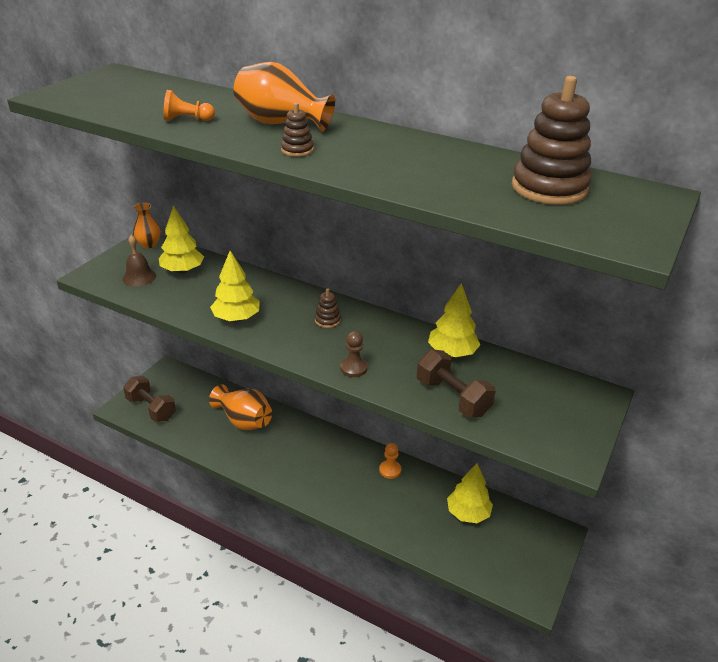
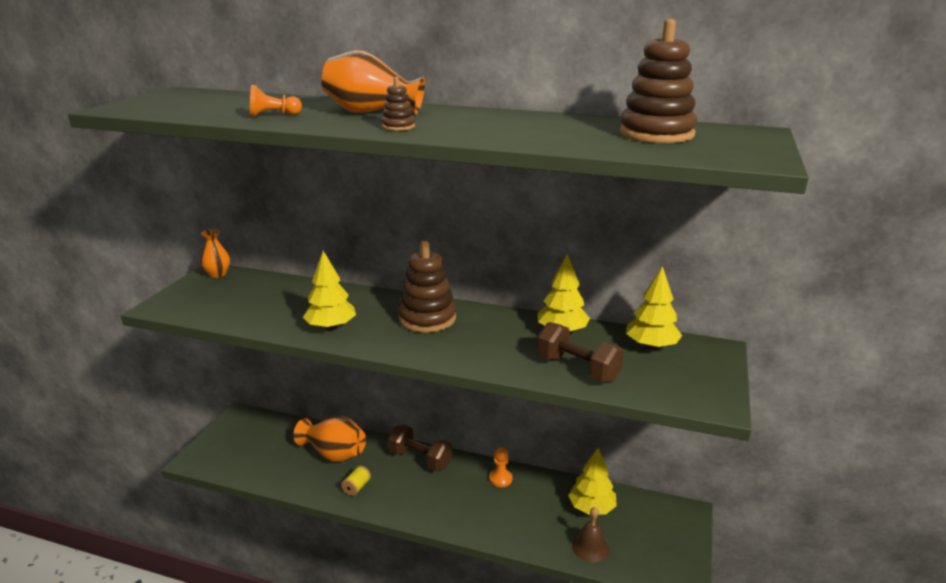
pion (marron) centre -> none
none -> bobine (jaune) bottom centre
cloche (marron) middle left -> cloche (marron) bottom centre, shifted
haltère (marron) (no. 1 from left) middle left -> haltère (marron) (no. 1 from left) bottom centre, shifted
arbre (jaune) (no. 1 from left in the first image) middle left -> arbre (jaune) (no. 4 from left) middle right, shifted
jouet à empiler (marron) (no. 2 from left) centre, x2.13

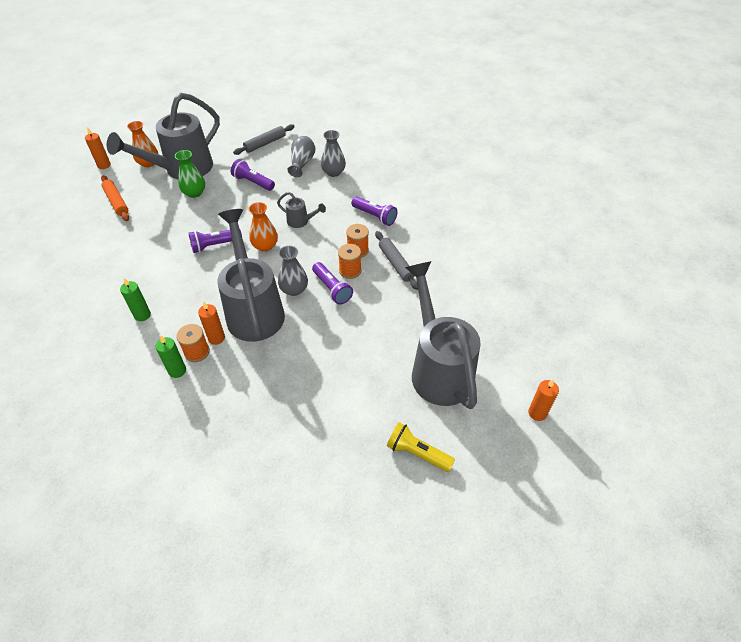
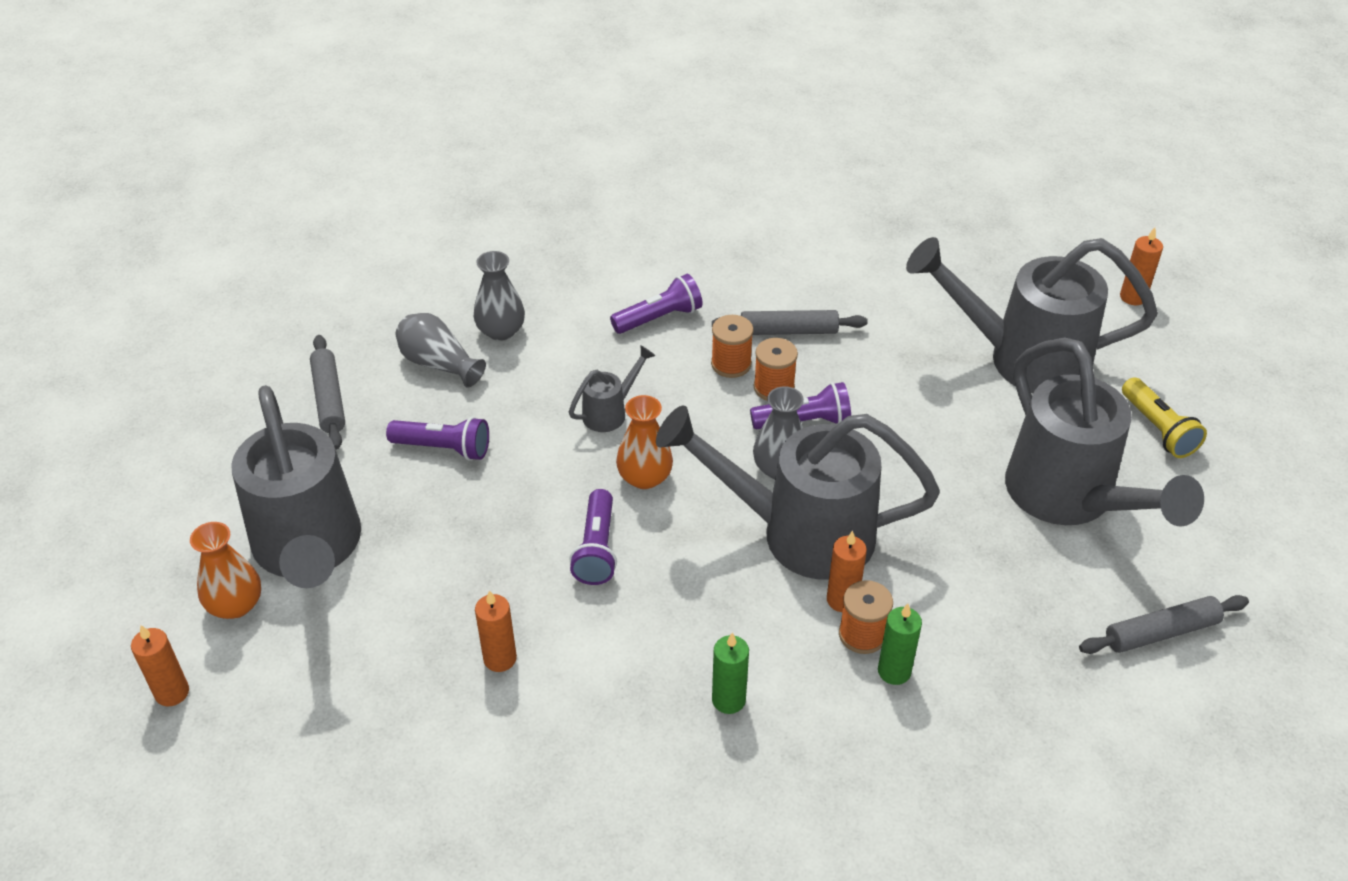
rouleau à pâtisserie (orange) top left -> none
vase (vert) top left -> none
none -> bougie (orange) (no. 2 from left) bottom centre
none -> arrosoir (gris) (no. 5 from left) middle right
none -> rouleau à pâtisserie (gris) (no. 3 from left) bottom right
lampe de poche (violet) (no. 2 from left in the first image) top centre -> lampe de poche (violet) (no. 1 from left) middle left, 135 degrees counterclockwise
lampe de poche (jaune) bottom centre -> lampe de poche (jaune) middle right, 75 degrees counterclockwise

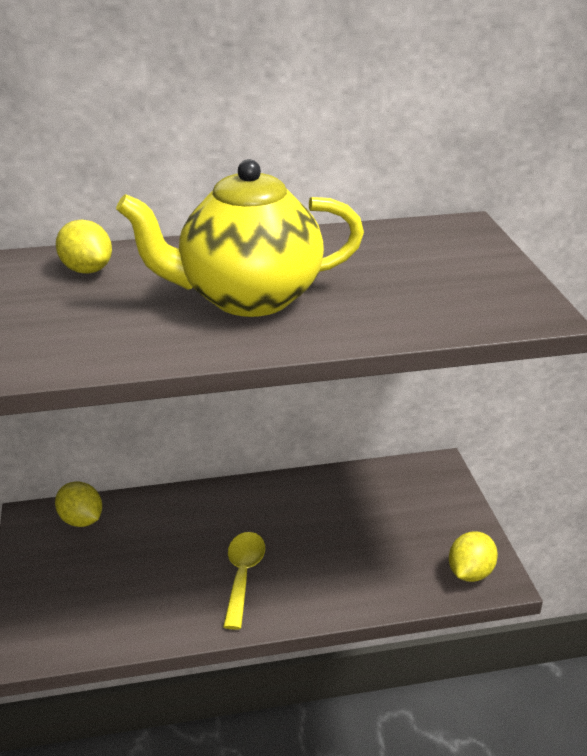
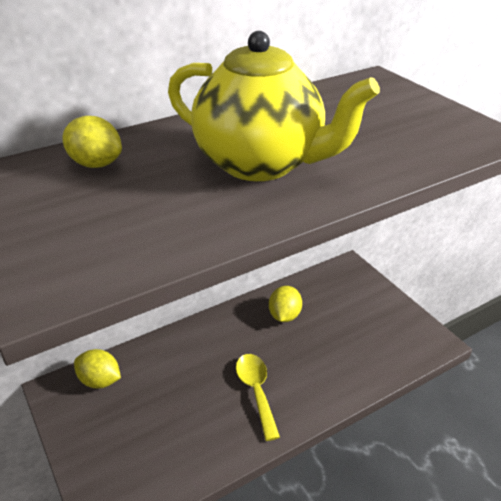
citron (jaune) (no. 3 from left) bottom right -> citron (jaune) (no. 3 from left) centre, shifted
théière (jaune) top centre, 120 degrees counterclockwise

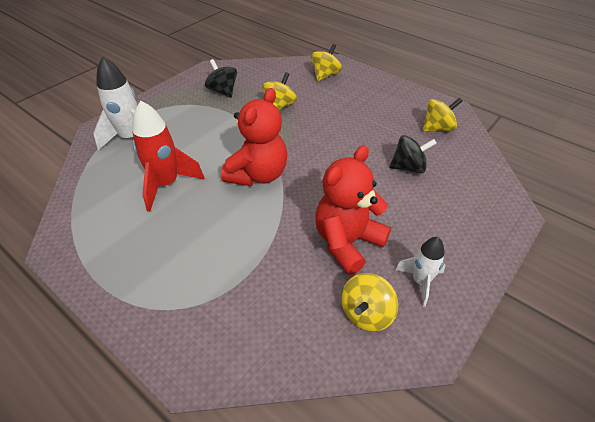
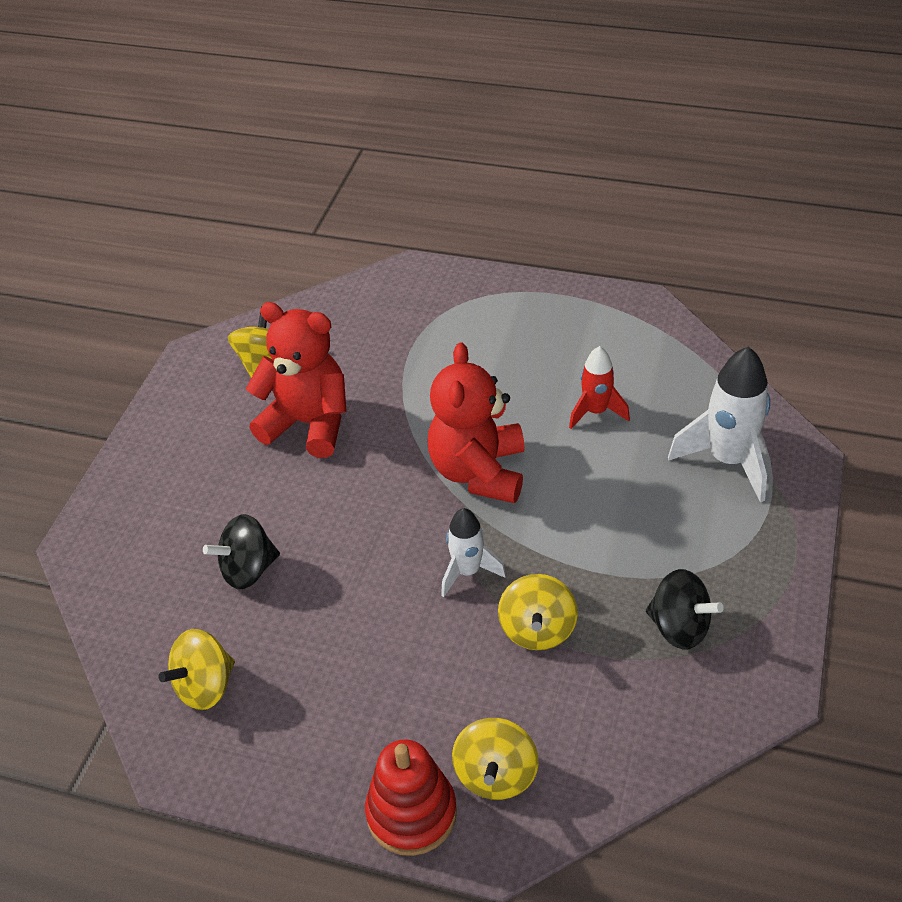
none -> jouet à empiler (rouge) bottom centre
fusée (blanc) (no. 2 from left in the first image) middle right -> fusée (blanc) (no. 1 from left) centre, shifted
ours en peluche (rouge) (no. 2 from left in the first image) centre -> ours en peluche (rouge) (no. 1 from left) middle left, 90 degrees counterclockwise
fusée (rouge) middle left -> fusée (rouge) centre, x0.60

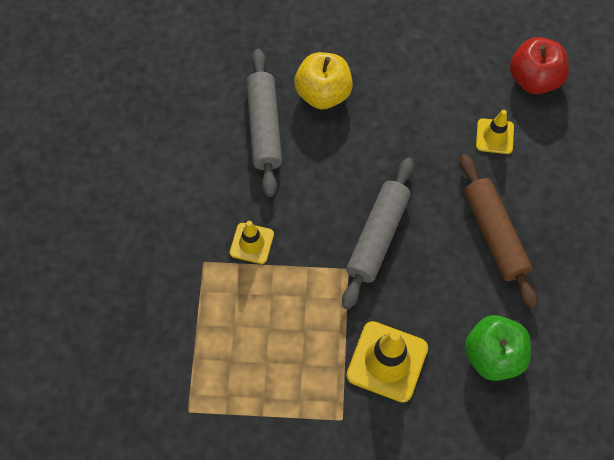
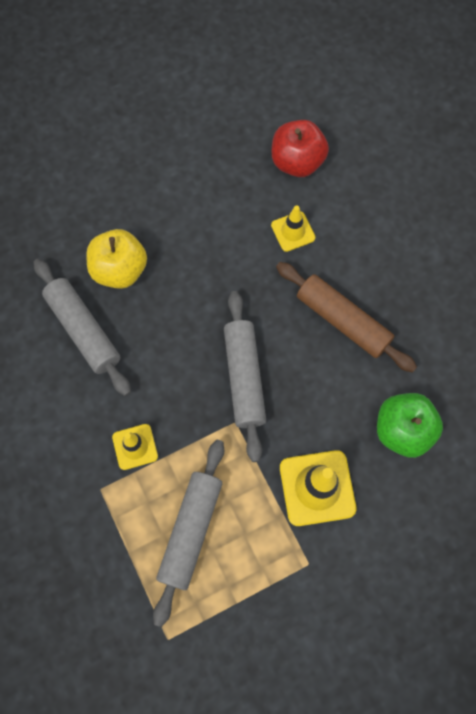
none -> rouleau à pâtisserie (gris) (no. 2 from left) bottom centre

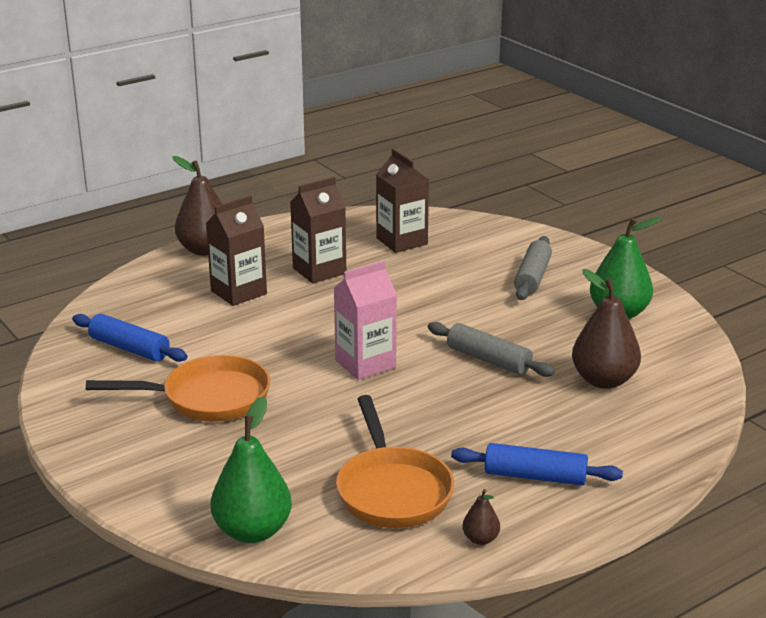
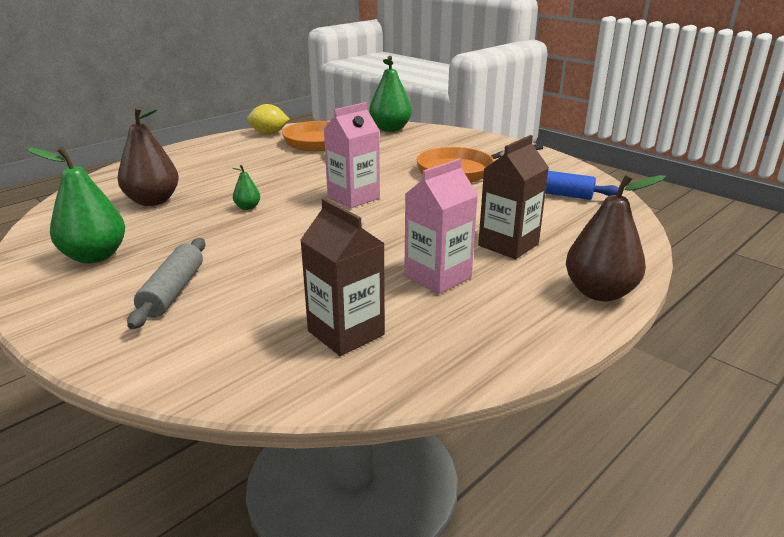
rouleau à pâtisserie (bleu) (no. 2 from left) bottom right -> none
rouleau à pâtisserie (gris) (no. 1 from left) centre -> poire (vert) (no. 2 from left) middle left
poire (marron) (no. 2 from left) bottom centre -> citron (jaune) top centre
brique de lait (marron) (no. 2 from left) centre -> brique de lait (rose) (no. 2 from left) centre

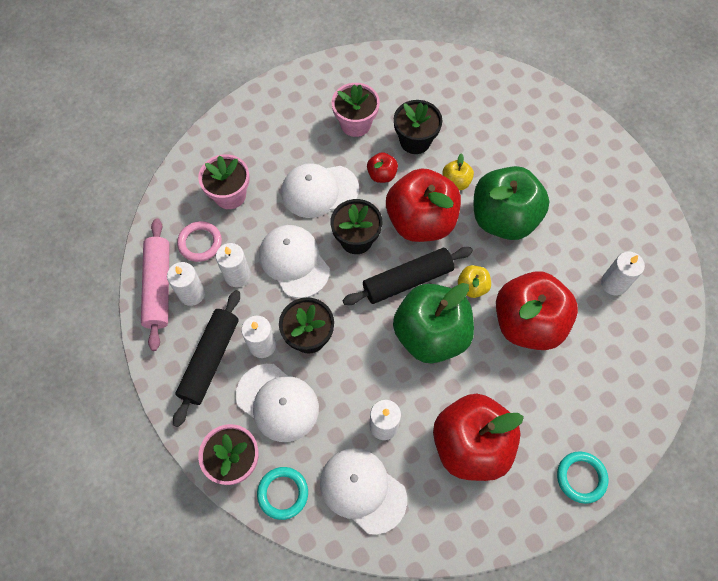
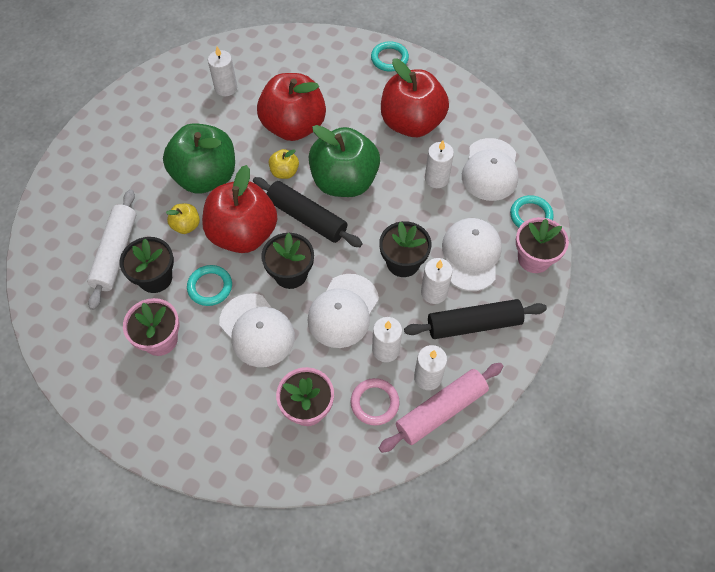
none -> rouleau à pâtisserie (blanc) middle left
pomme (rouge) (no. 1 from left) top centre -> anneau (turquoise) (no. 1 from left) middle left

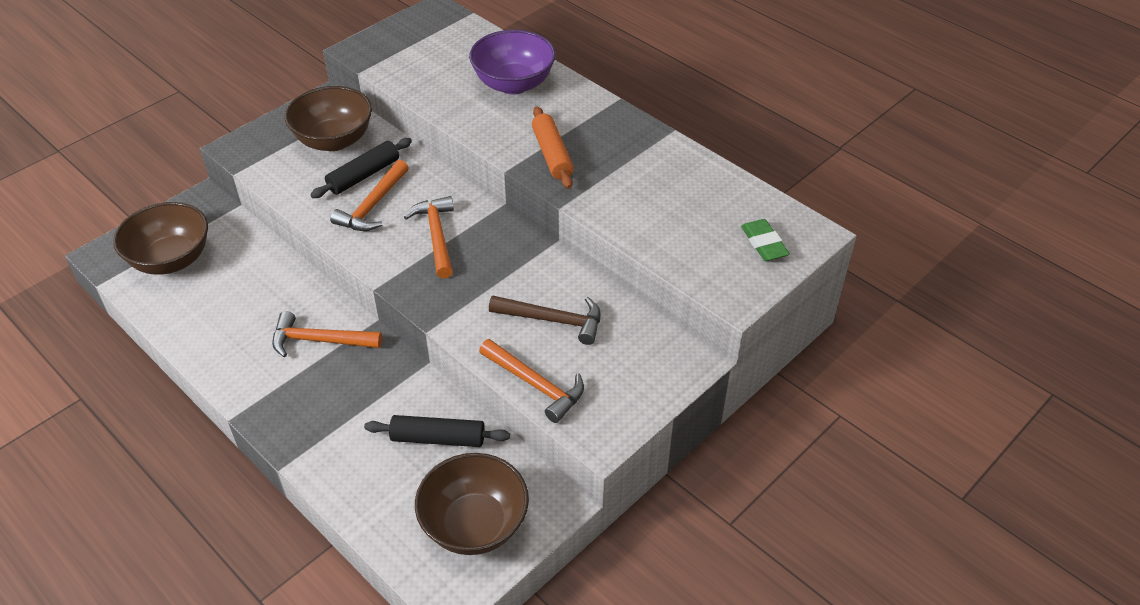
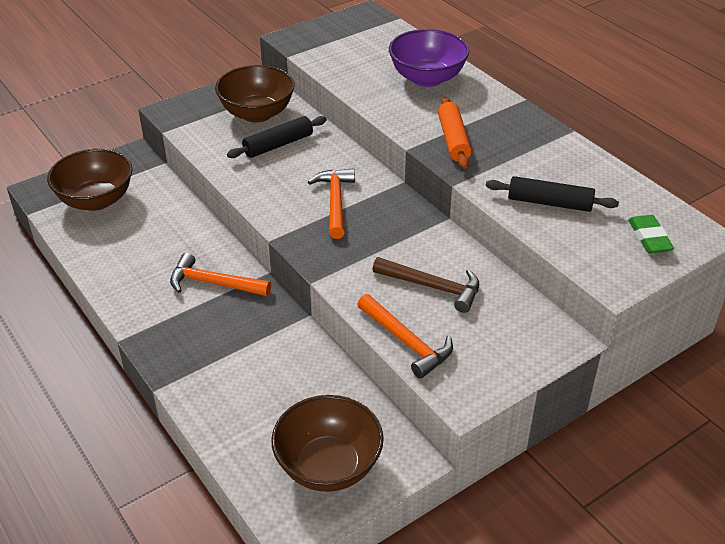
marteau (orange) (no. 2 from left) top left -> none
rouleau à pâtisserie (noir) (no. 2 from left) bottom centre -> rouleau à pâtisserie (noir) (no. 2 from left) middle right, shifted

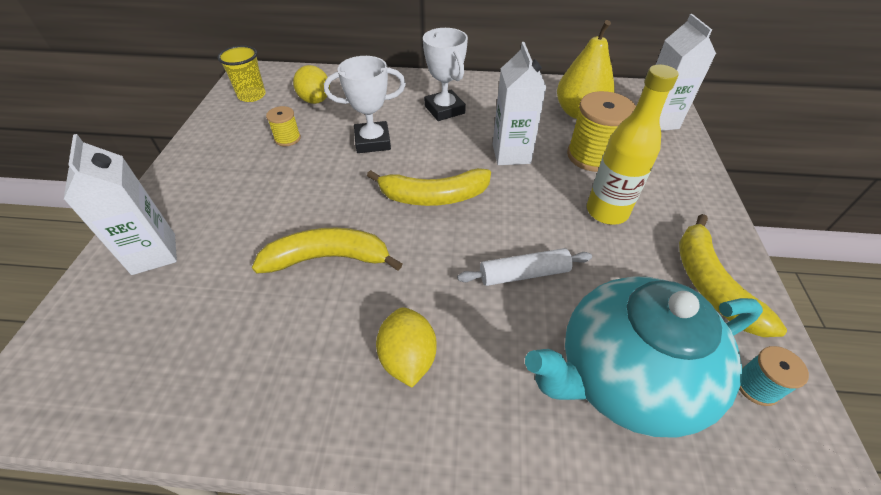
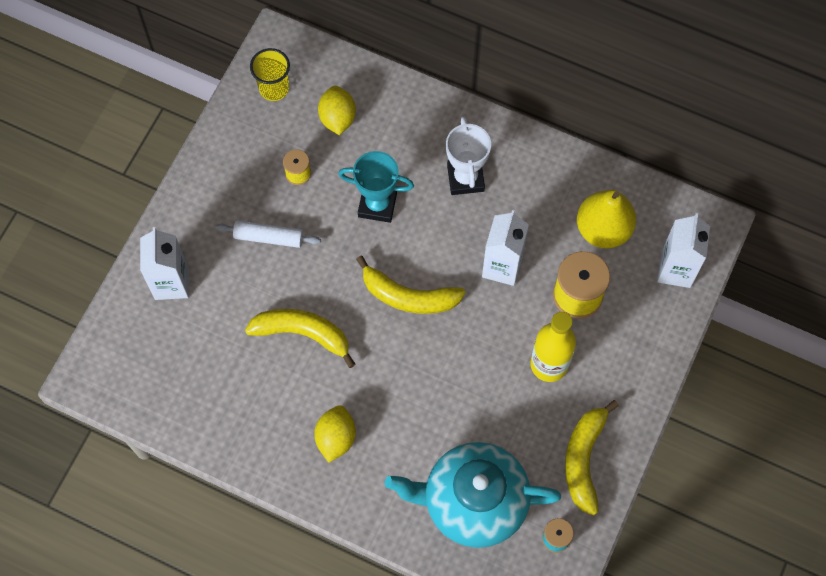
rouleau à pâtisserie (blanc) centre -> rouleau à pâtisserie (blanc) middle left, shifted
trophée (blanc) (no. 1 from left) top centre -> trophée (turquoise) top centre

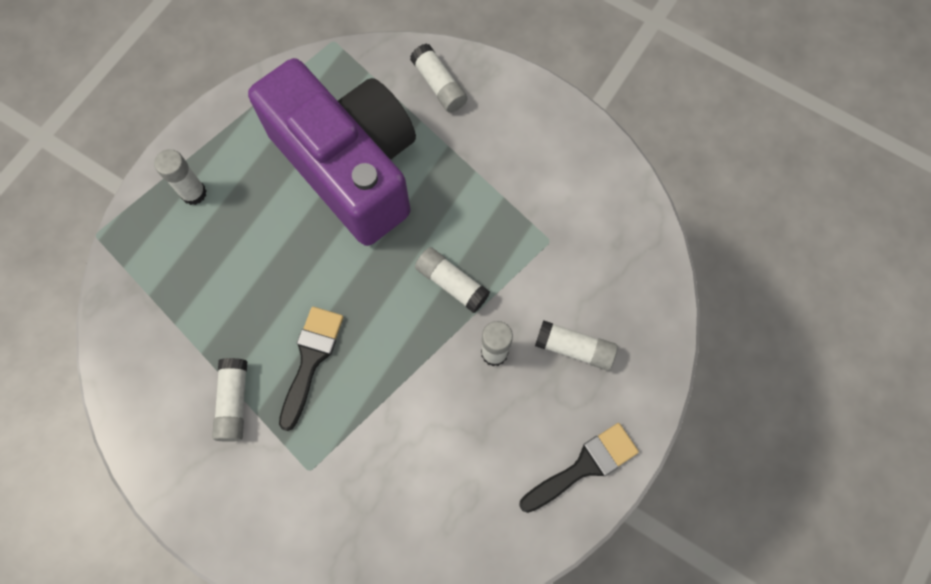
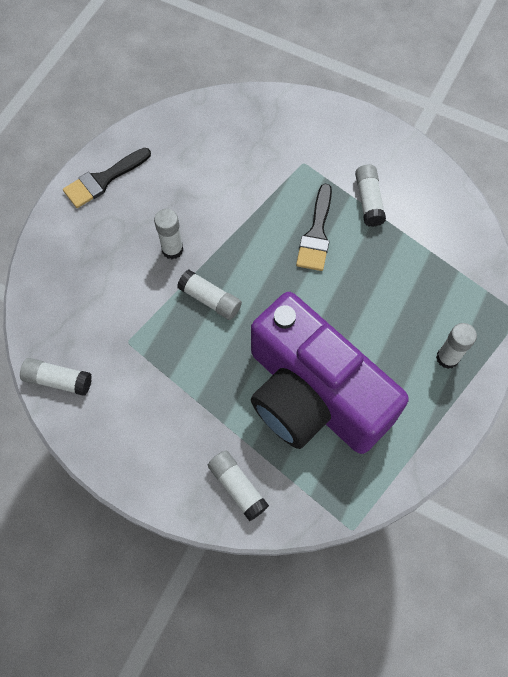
bâton de colle (blanc) (no. 6 from left in the first image) centre -> bâton de colle (blanc) (no. 1 from left) middle left, shifted

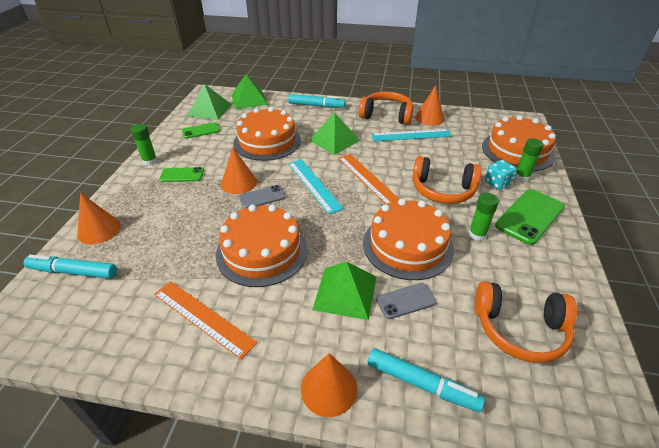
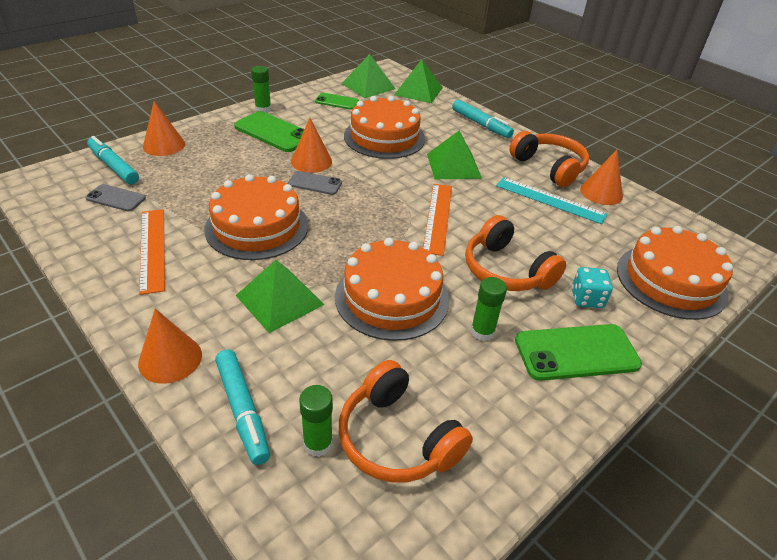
règle (turquoise) (no. 1 from left) centre -> none
téléphone (gris) (no. 2 from left in the first image) bottom centre -> téléphone (gris) (no. 1 from left) middle left, shifted
bâton de colle (vert) (no. 3 from left in the first image) middle right -> bâton de colle (vert) (no. 2 from left) bottom centre, shifted
téléphone (vert) (no. 1 from left) middle left -> téléphone (vert) (no. 1 from left) top centre, x1.72

